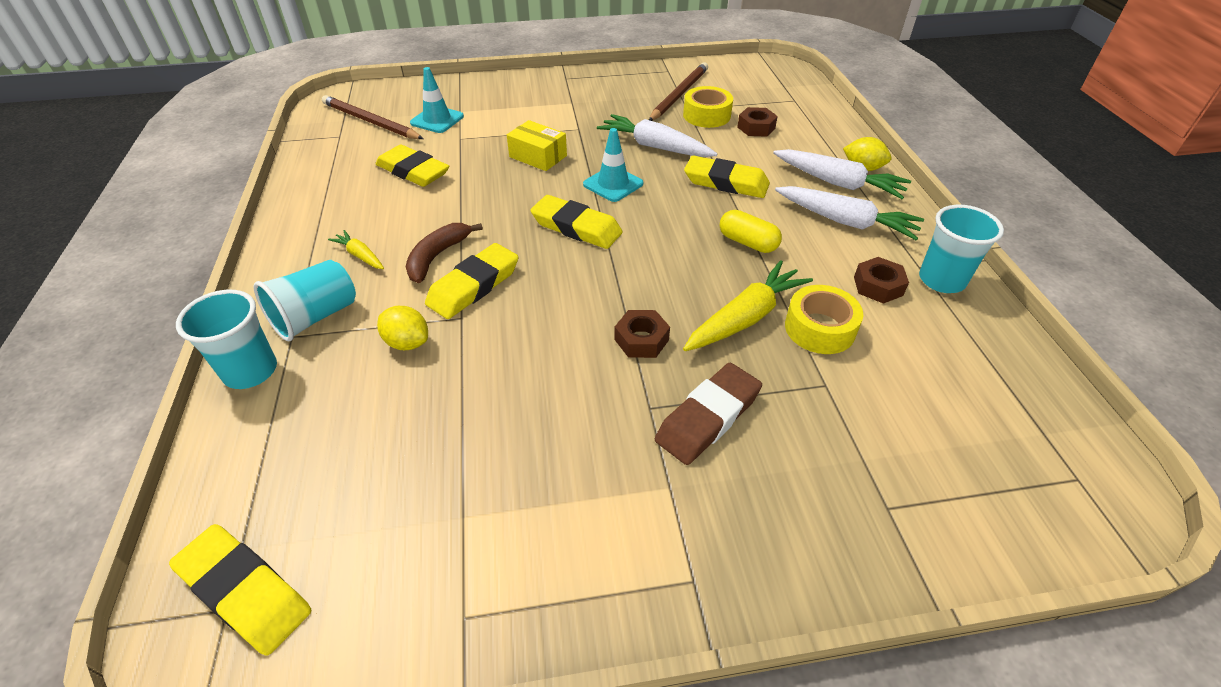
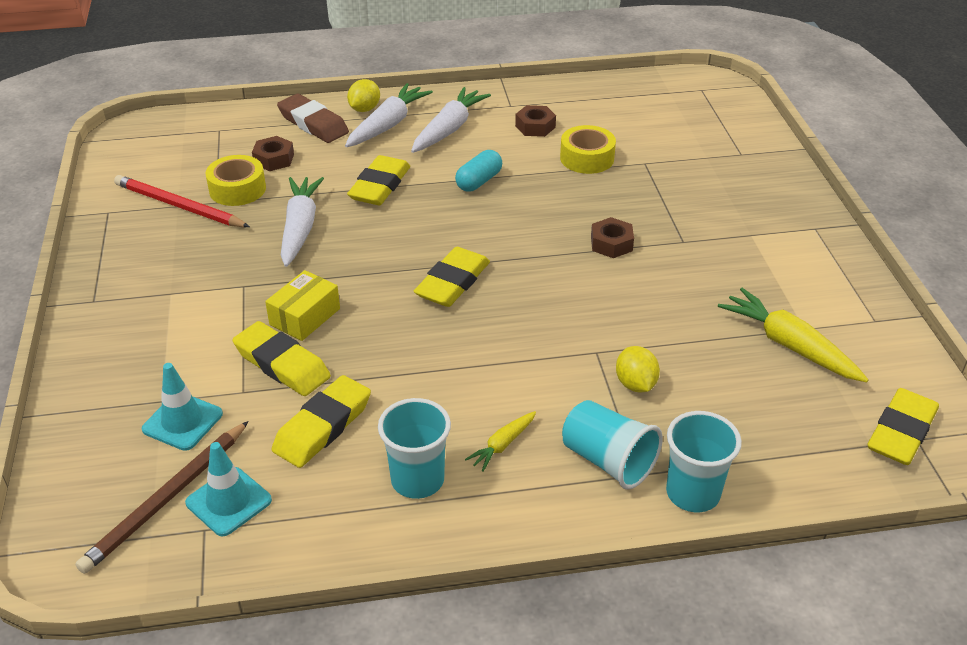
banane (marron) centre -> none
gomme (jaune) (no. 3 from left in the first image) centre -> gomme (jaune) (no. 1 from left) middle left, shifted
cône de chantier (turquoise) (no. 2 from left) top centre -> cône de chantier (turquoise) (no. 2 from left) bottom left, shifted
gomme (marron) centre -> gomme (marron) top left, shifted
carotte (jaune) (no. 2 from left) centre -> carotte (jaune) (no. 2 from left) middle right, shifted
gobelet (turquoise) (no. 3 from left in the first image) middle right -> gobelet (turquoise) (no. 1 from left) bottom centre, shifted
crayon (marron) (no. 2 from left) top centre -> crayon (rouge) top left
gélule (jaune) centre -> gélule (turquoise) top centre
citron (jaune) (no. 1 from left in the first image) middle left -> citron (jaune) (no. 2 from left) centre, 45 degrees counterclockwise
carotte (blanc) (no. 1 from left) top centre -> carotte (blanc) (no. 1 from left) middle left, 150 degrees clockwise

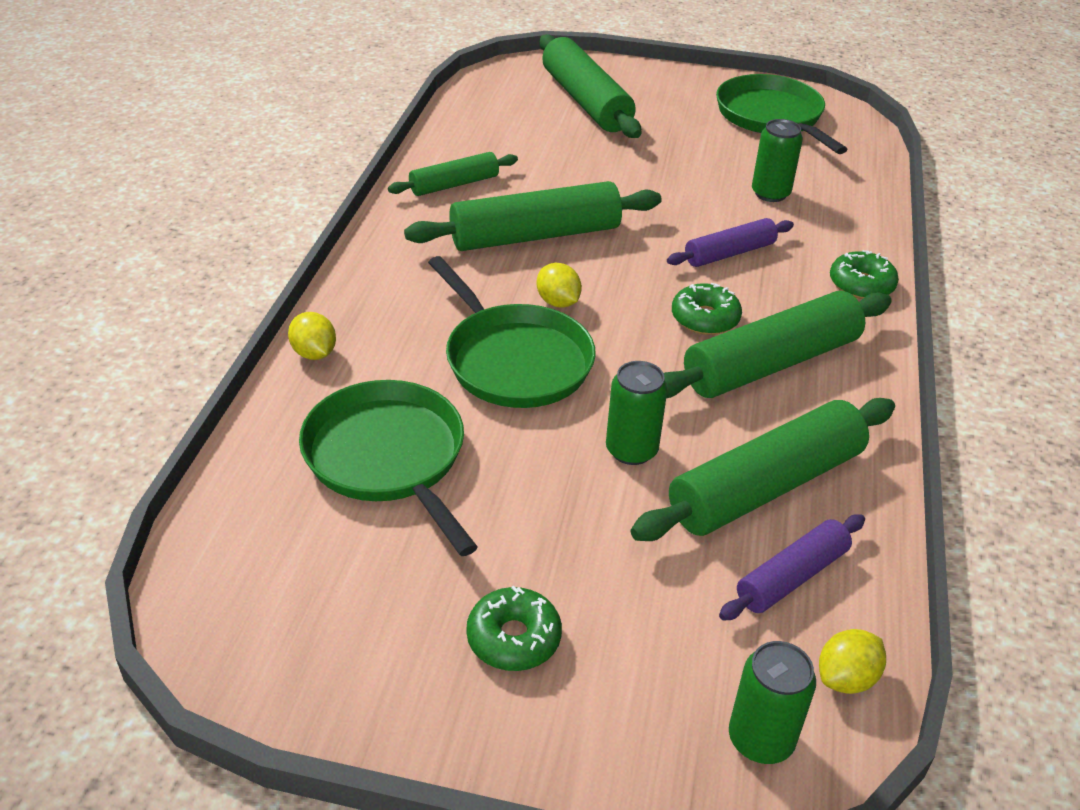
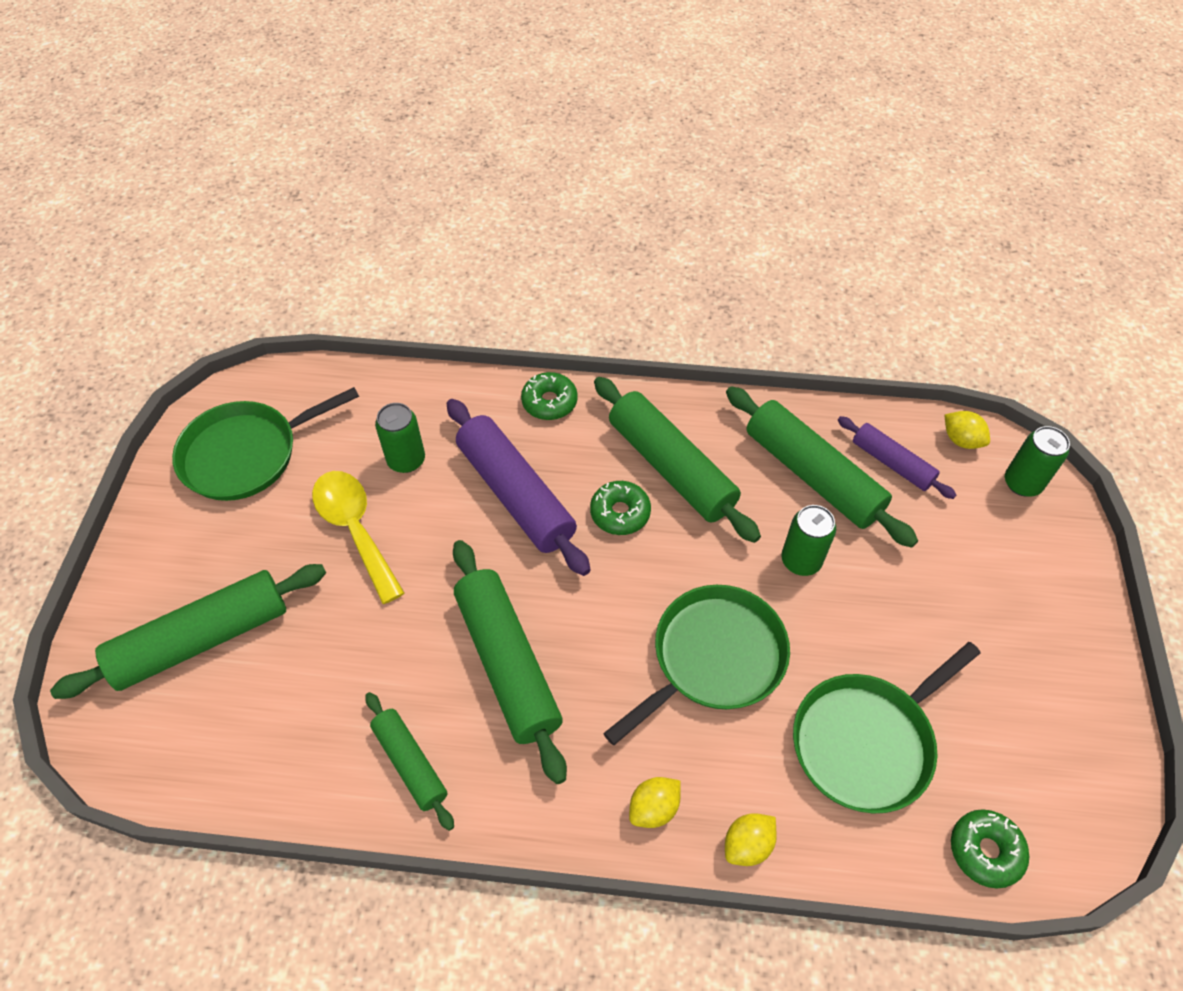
none -> cuillère (jaune) middle left
beignet (vert) (no. 1 from left in the first image) bottom centre -> beignet (vert) (no. 3 from left) bottom right, shifted
citron (jaune) (no. 2 from left in the first image) centre -> citron (jaune) (no. 1 from left) bottom centre, shifted
rouleau à pâtisserie (violet) (no. 1 from left) top right -> rouleau à pâtisserie (violet) (no. 1 from left) centre, x1.76

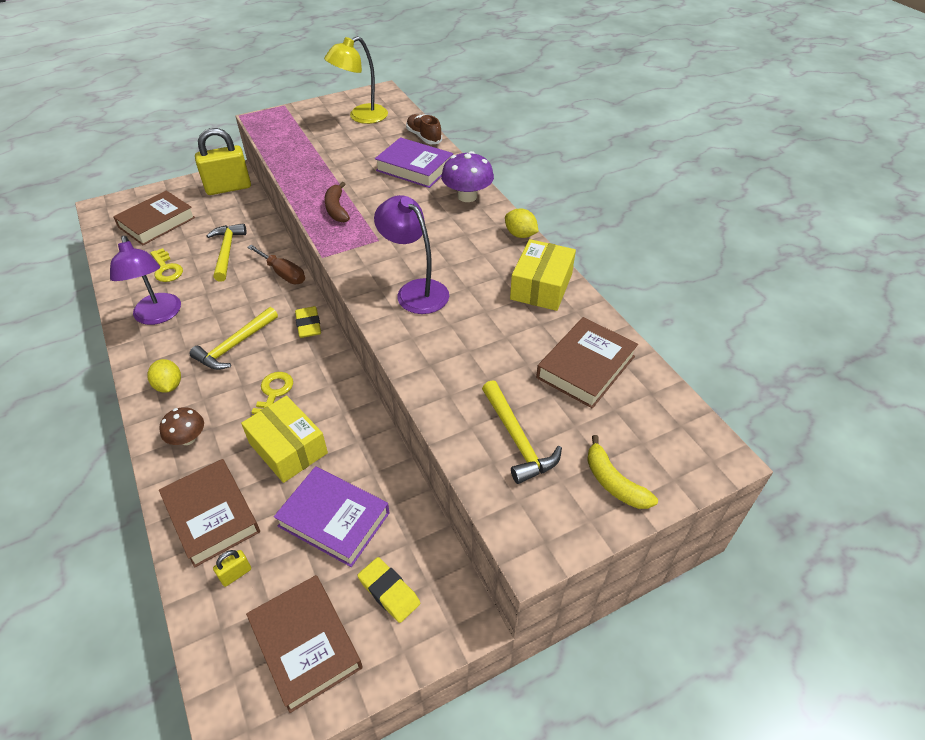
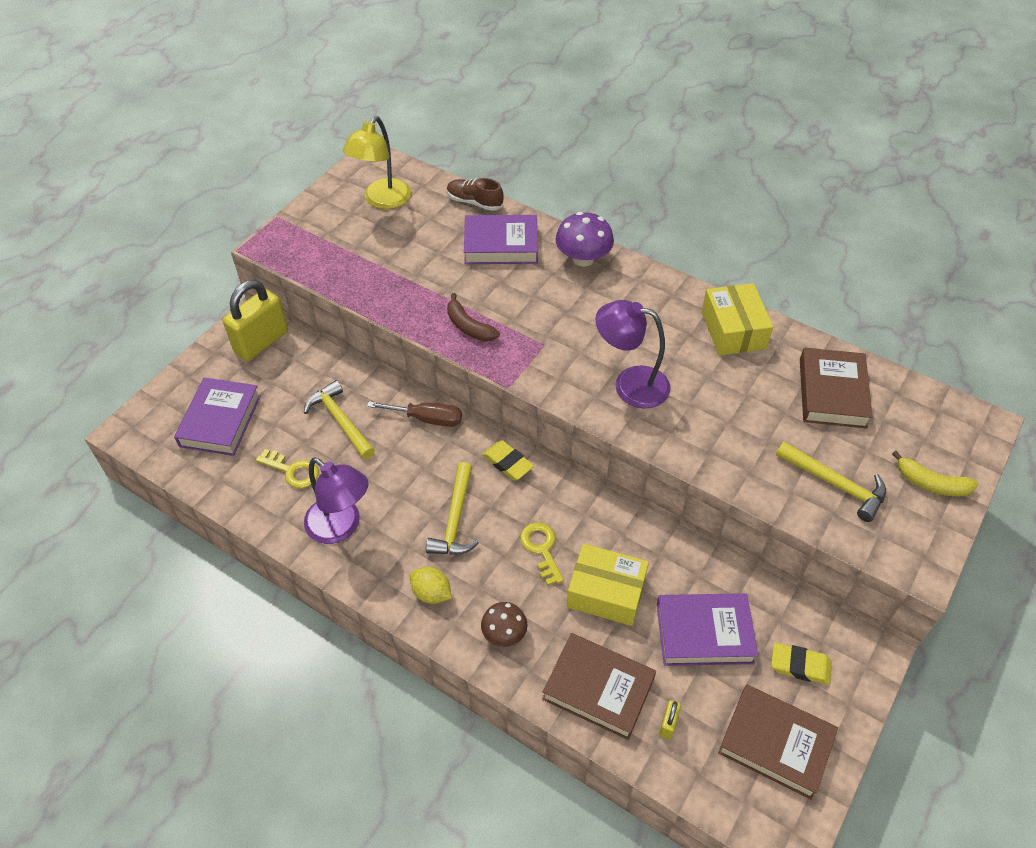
citron (jaune) (no. 2 from left) top centre -> none
livre (marron) (no. 1 from left) top left -> livre (violet) (no. 1 from left) middle left

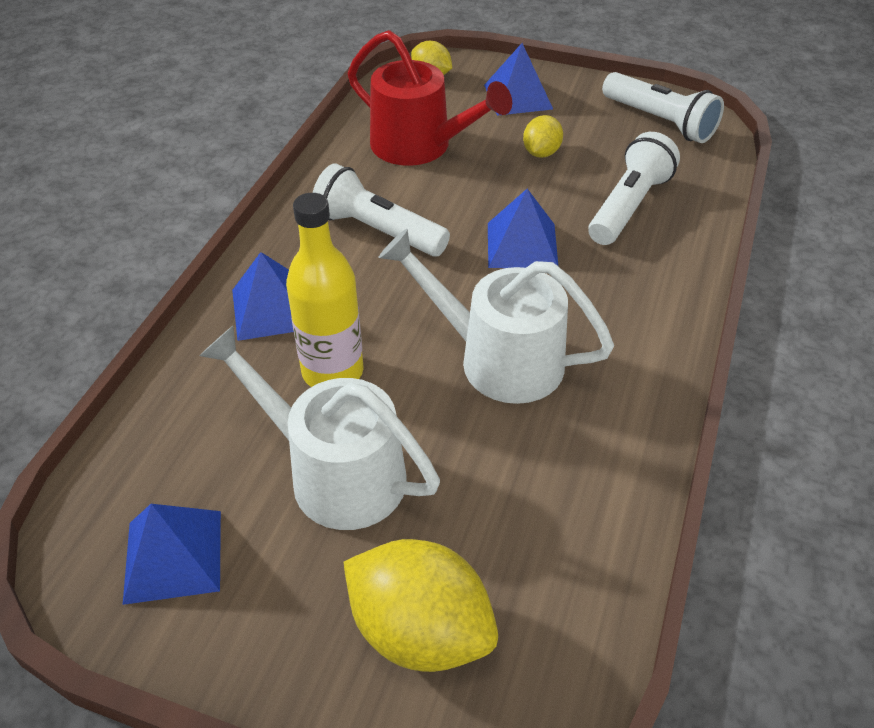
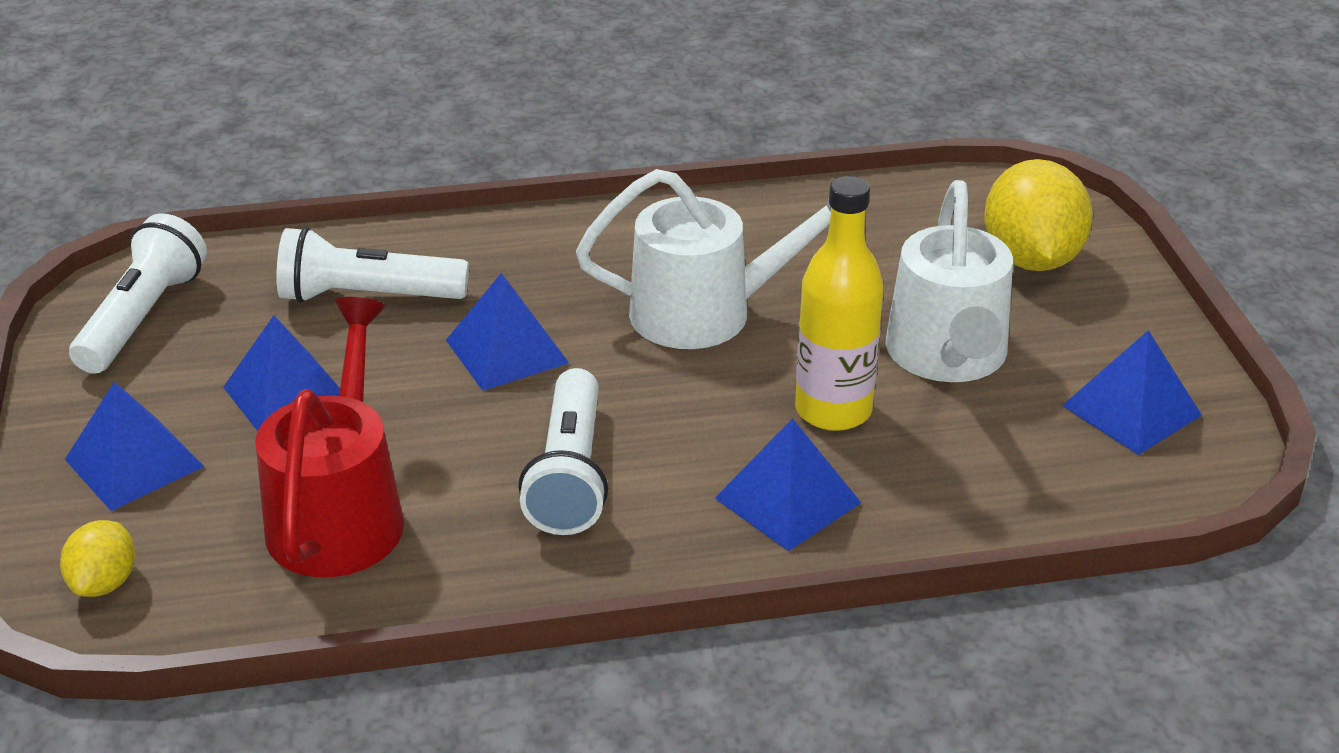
citron (jaune) (no. 3 from left) top centre -> pyramide (bleu) (no. 2 from left) middle left
arrosoir (blanc) (no. 2 from left in the first image) centre -> arrosoir (blanc) (no. 1 from left) centre, 90 degrees counterclockwise

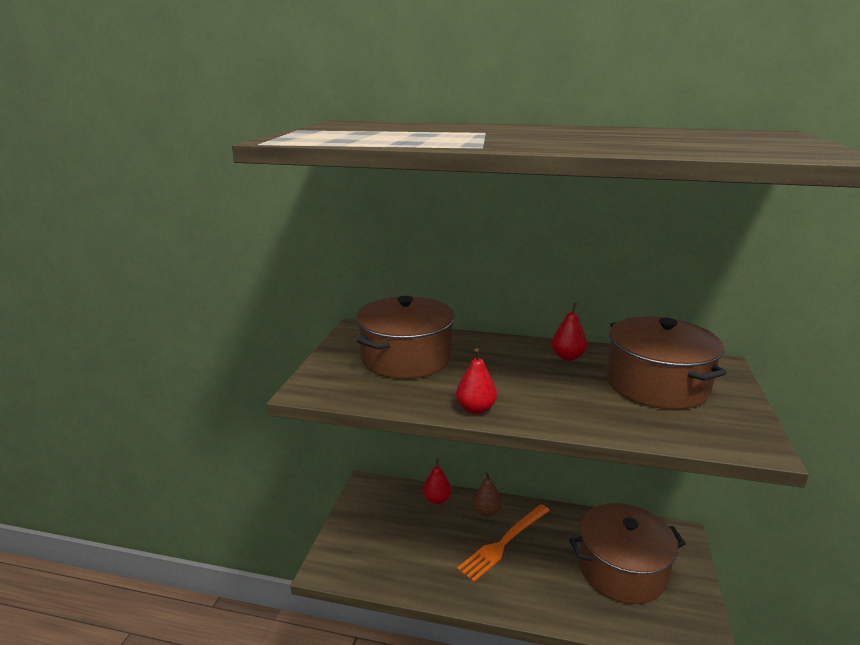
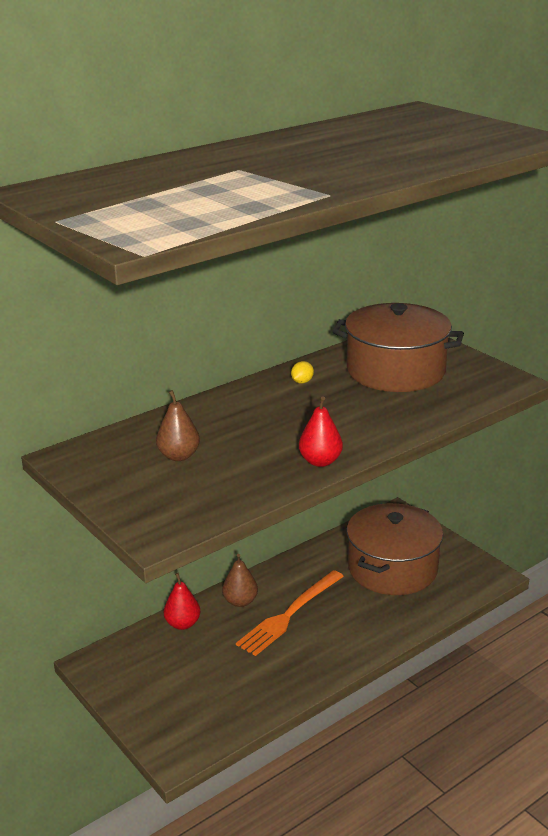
marmite (marron) (no. 1 from left) centre -> poire (marron) (no. 1 from left) middle left
poire (rouge) (no. 3 from left) centre -> citron (jaune) centre
fourchette (orange) bottom centre, 45 degrees clockwise

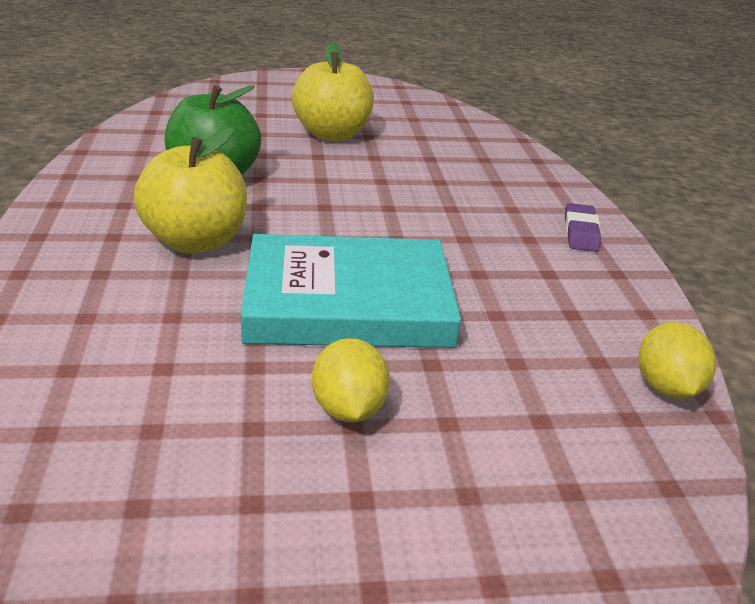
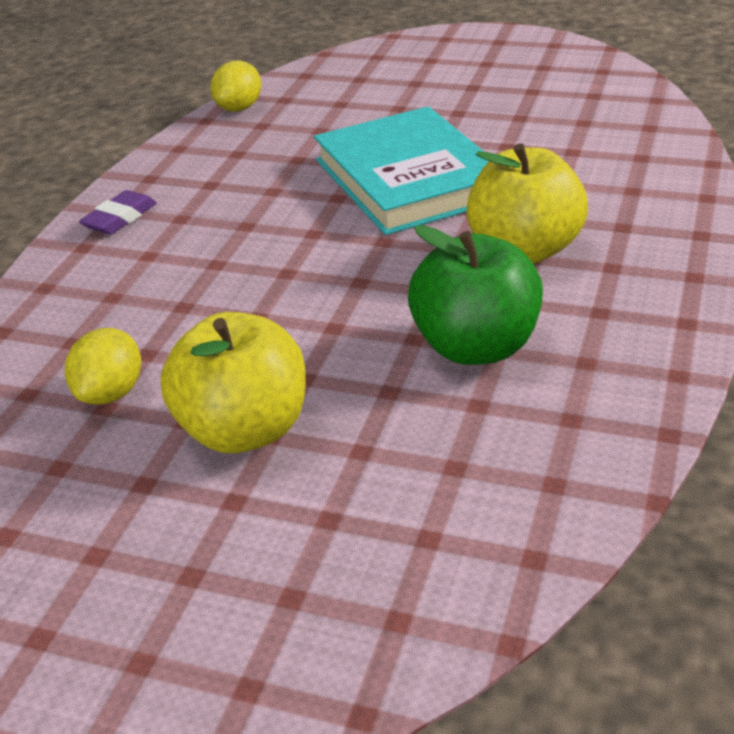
citron (jaune) (no. 1 from left) centre -> citron (jaune) (no. 1 from left) middle left, shifted
livre (turquoise) centre -> livre (turquoise) top centre, 45 degrees clockwise

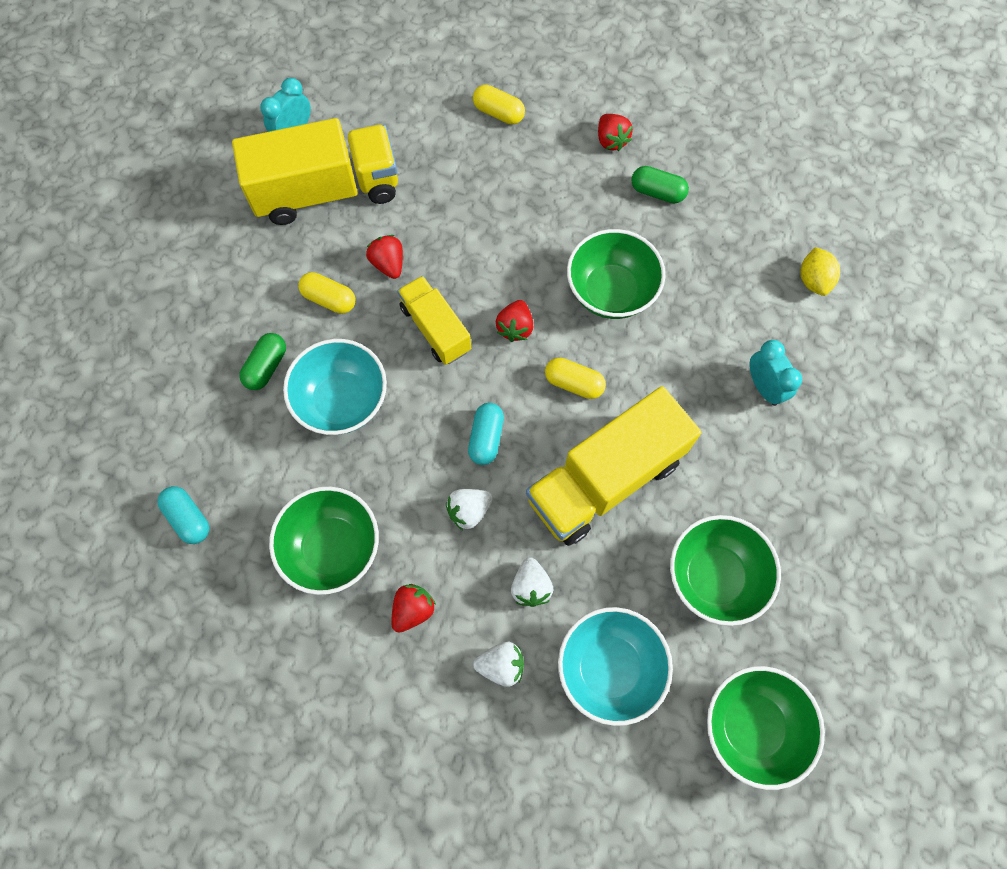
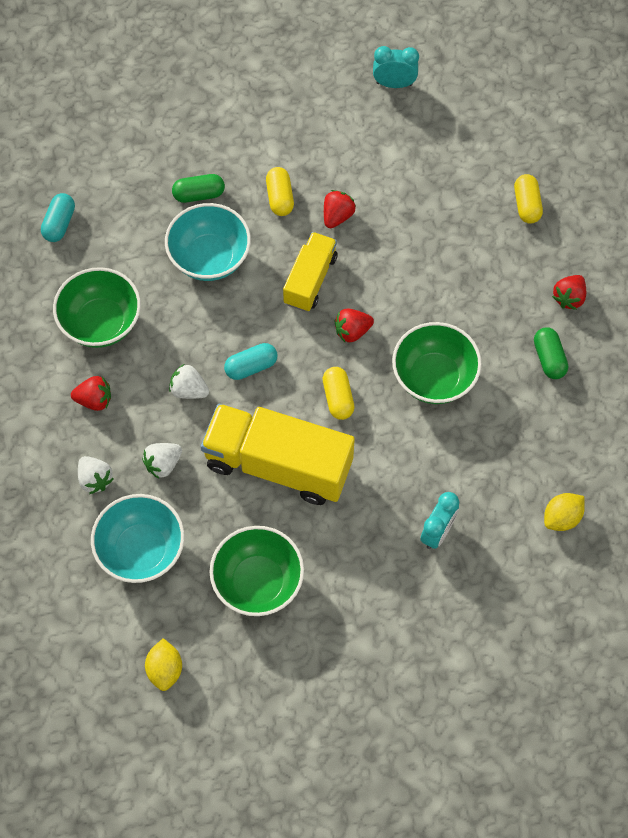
camion (jaune) (no. 1 from left) top left -> none
bol (vert) (no. 4 from left) bottom right -> citron (jaune) (no. 1 from left) bottom left

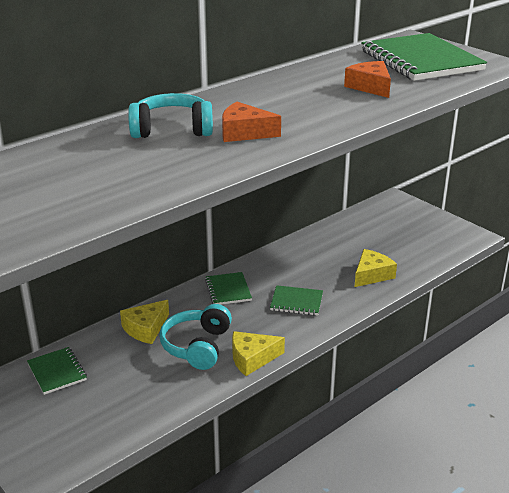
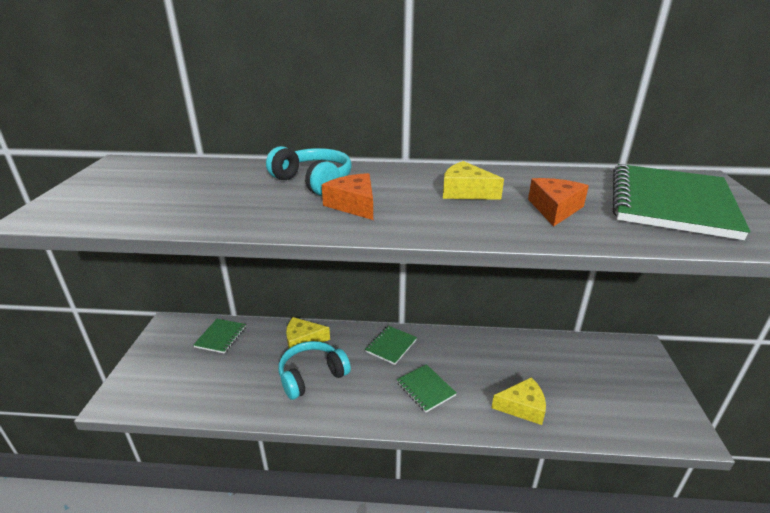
fromage (jaune) (no. 2 from left) bottom centre -> fromage (jaune) (no. 2 from left) centre, shifted

